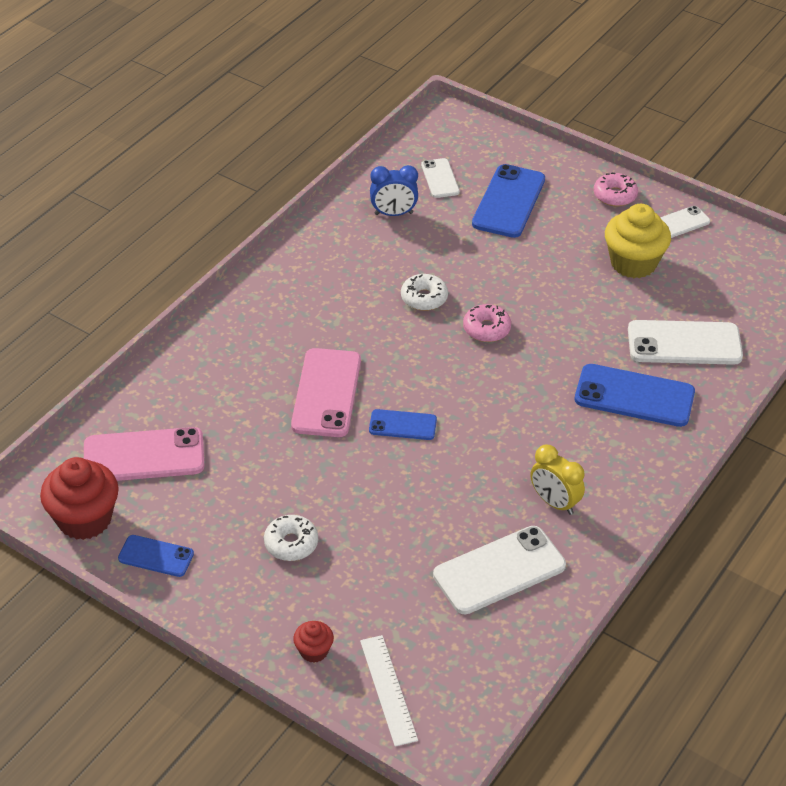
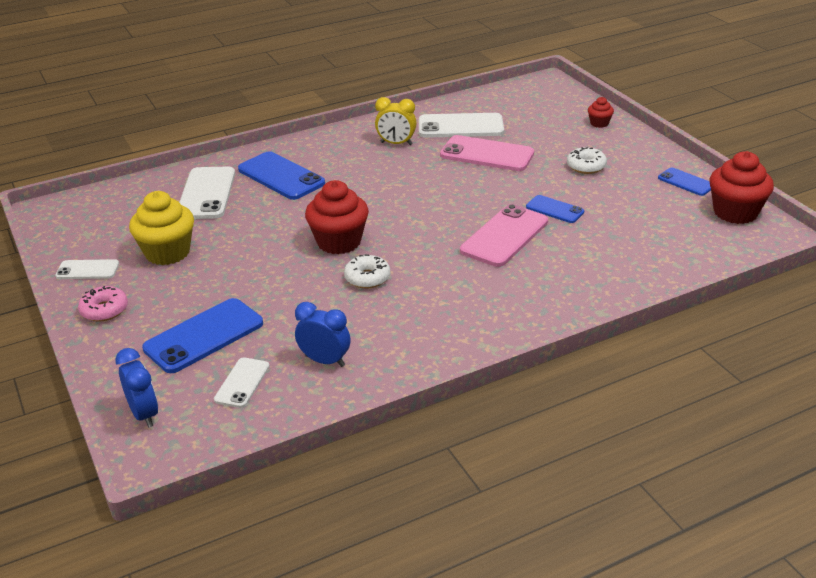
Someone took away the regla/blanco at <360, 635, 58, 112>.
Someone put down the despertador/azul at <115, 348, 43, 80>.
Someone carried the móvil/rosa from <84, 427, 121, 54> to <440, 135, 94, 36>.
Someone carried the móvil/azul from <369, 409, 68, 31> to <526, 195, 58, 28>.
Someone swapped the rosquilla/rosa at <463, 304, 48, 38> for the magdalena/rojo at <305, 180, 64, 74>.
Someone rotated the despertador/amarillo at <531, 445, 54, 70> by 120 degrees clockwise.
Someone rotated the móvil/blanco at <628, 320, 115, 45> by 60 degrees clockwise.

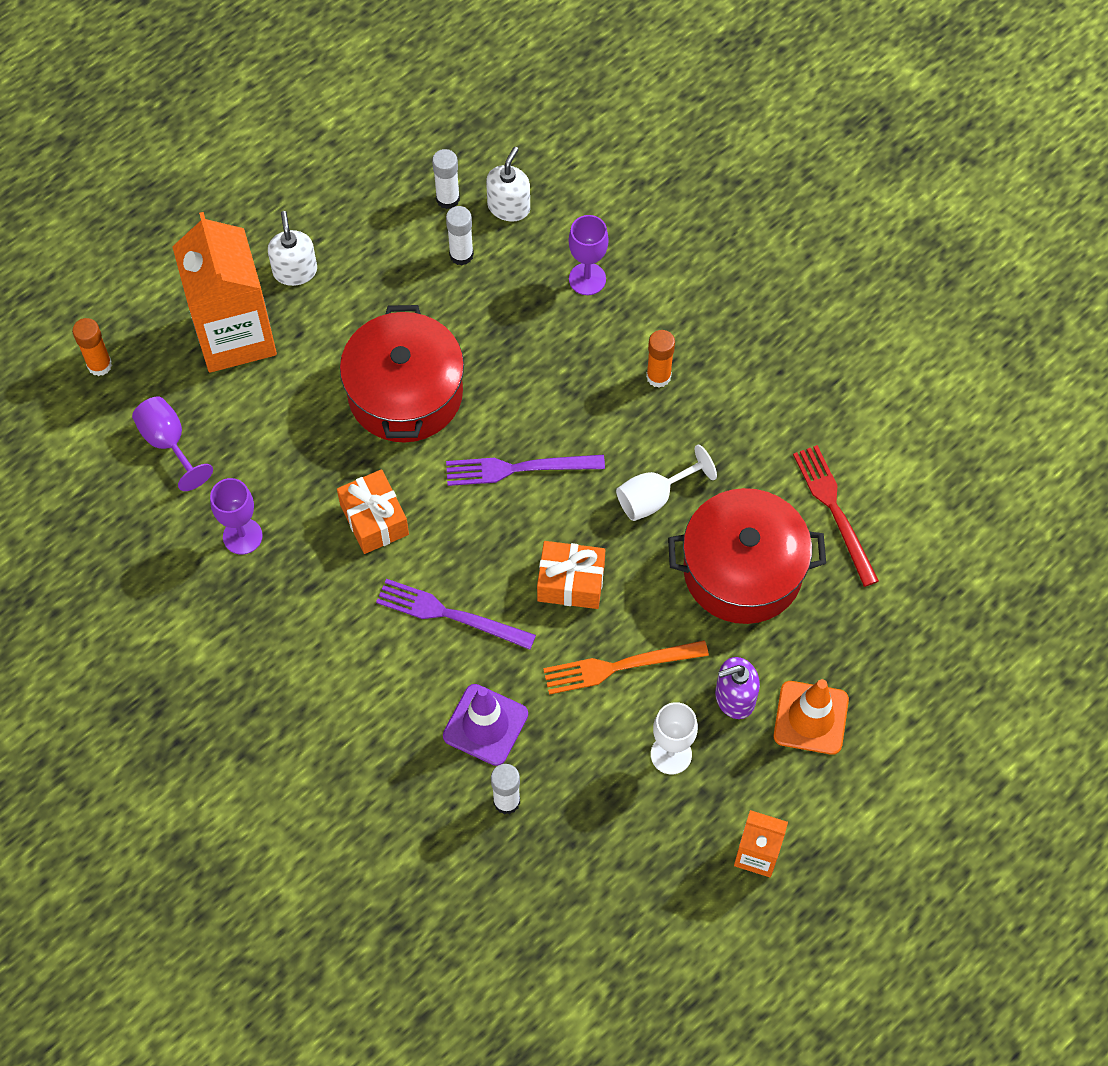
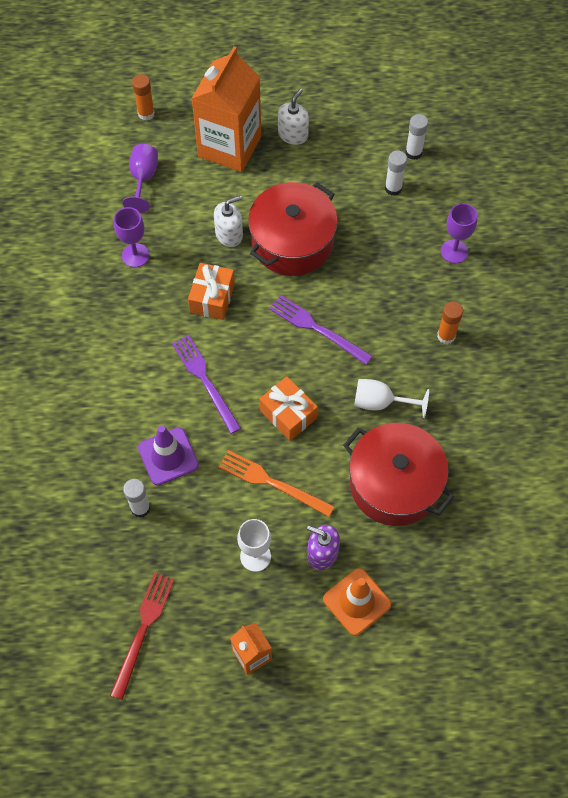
Someone carried the dispensador de jabón/blanco from <486, 147, 44, 75> to <214, 196, 29, 51>.
Someone carried the tenedor/rojo from <793, 445, 86, 142> to <110, 572, 64, 128>.

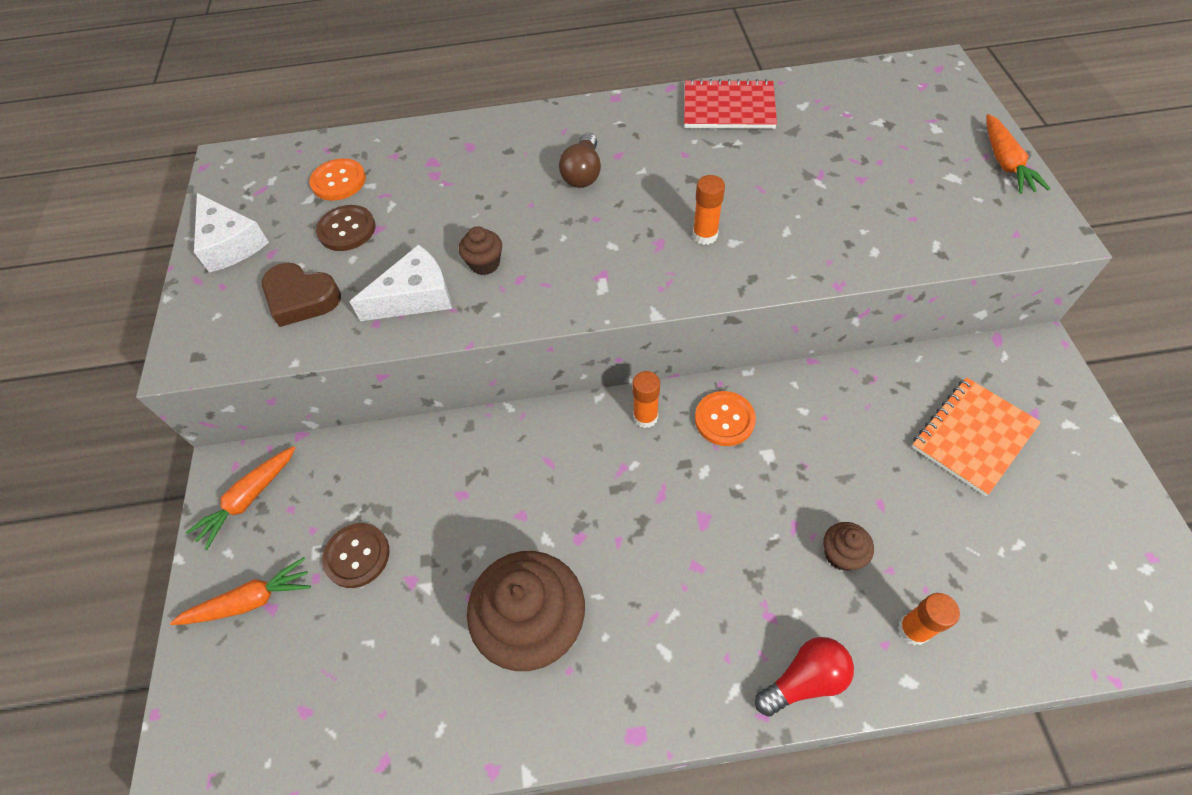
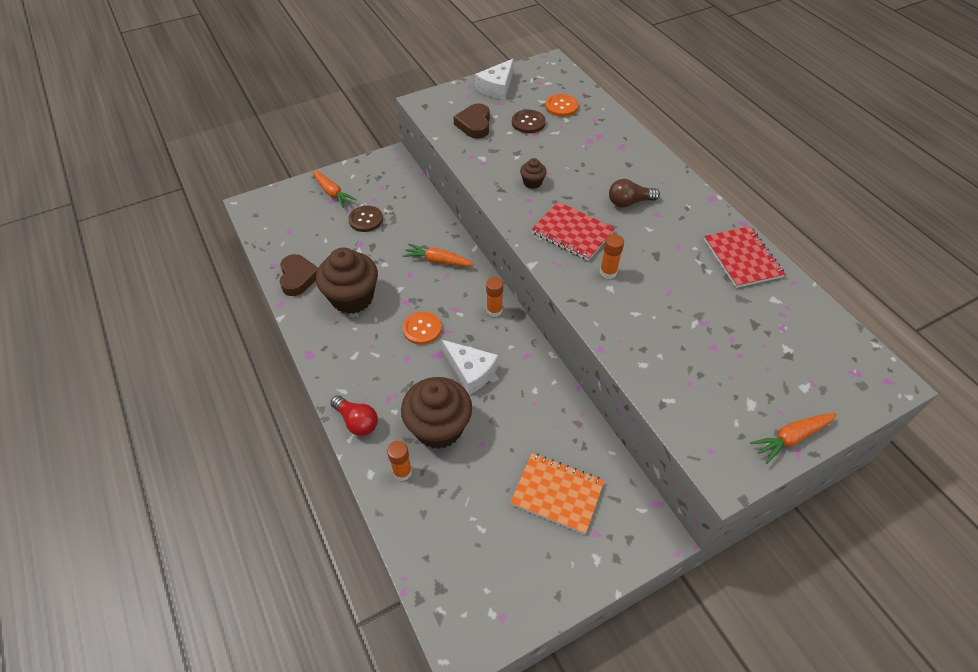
Someone put down the corazón/marrón at <279, 254, 39, 42>.
Someone put down the cuaderno/rojo at <531, 202, 84, 59>.
Someone carried the zanahoria/naranja from <185, 446, 110, 104> to <403, 243, 71, 23>.
Someone carried the queso/blanco from <349, 245, 103, 76> to <442, 340, 56, 55>.
Someone carried the botón/naranja from <695, 391, 61, 55> to <403, 311, 38, 34>.
Someone scaled the magdalena/marrón at <823, 522, 51, 49> by 2.24.

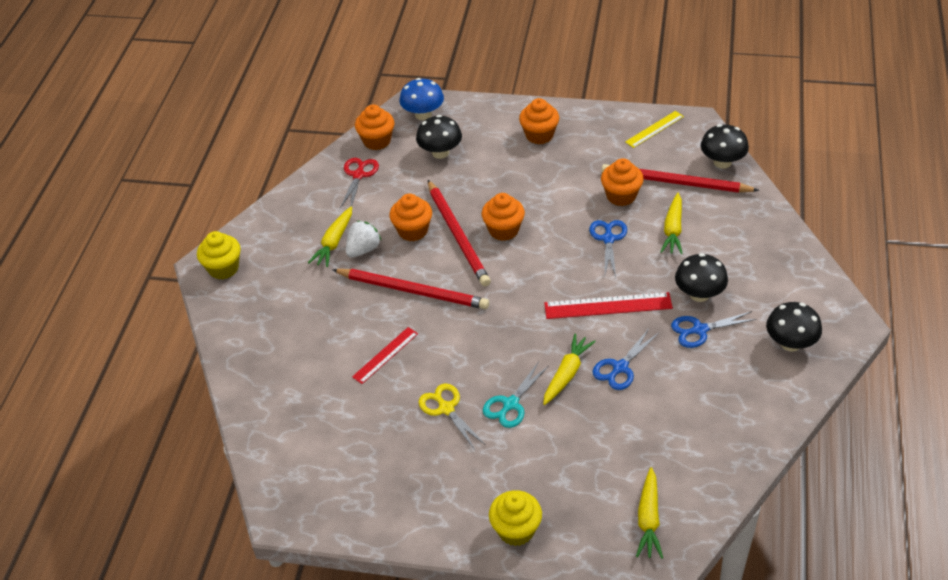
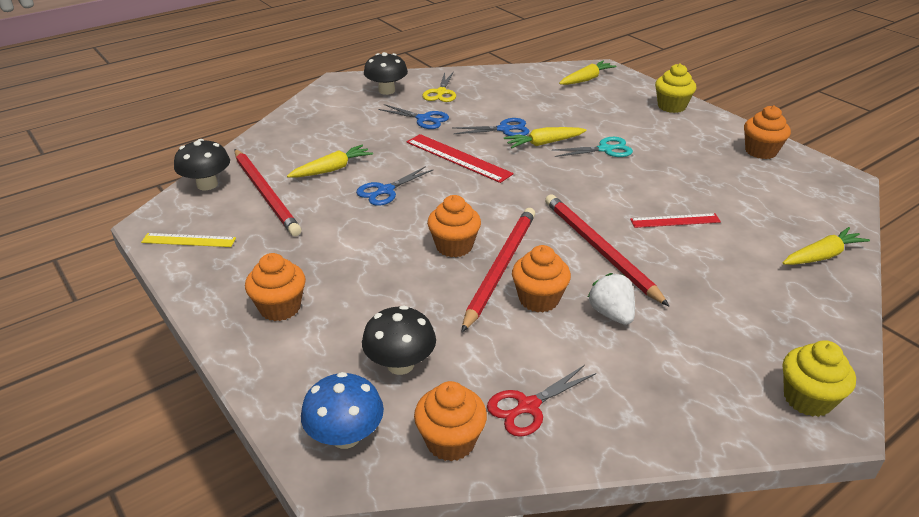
Someone took away the seta/negro at <675, 253, 53, 49>.
Someone carried the zanahoria/amarillo from <308, 207, 44, 60> to <782, 227, 88, 38>.
Someone carried the tijeras/amarillo from <419, 383, 67, 67> to <422, 72, 34, 30>.
Someone carried the magdalena/naranja from <601, 158, 43, 48> to <744, 105, 47, 54>.
Someone rotated the fresa/blanco at <346, 221, 35, 37> by 75 degrees clockwise.

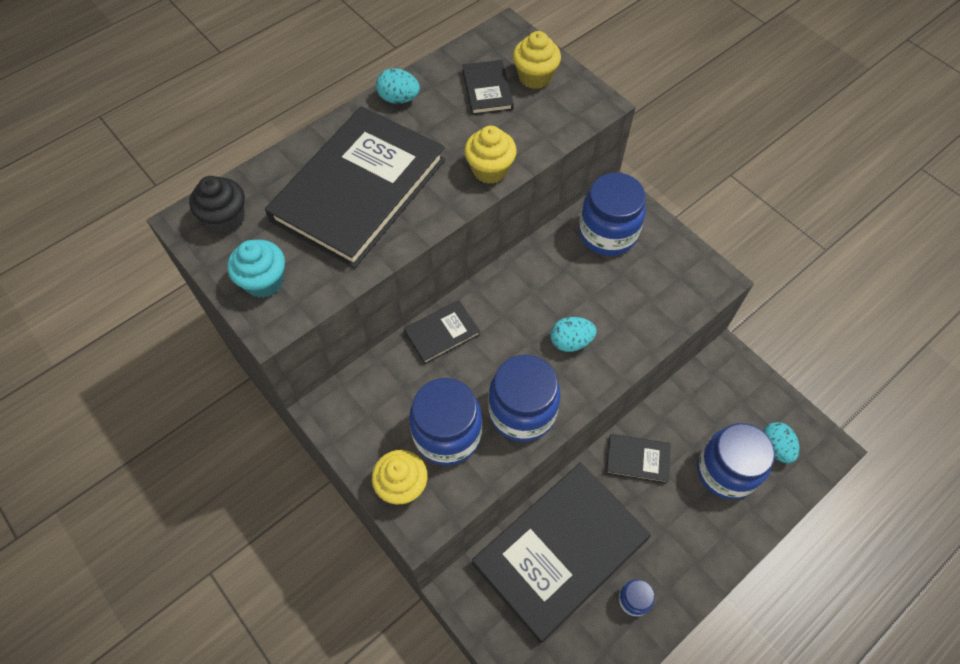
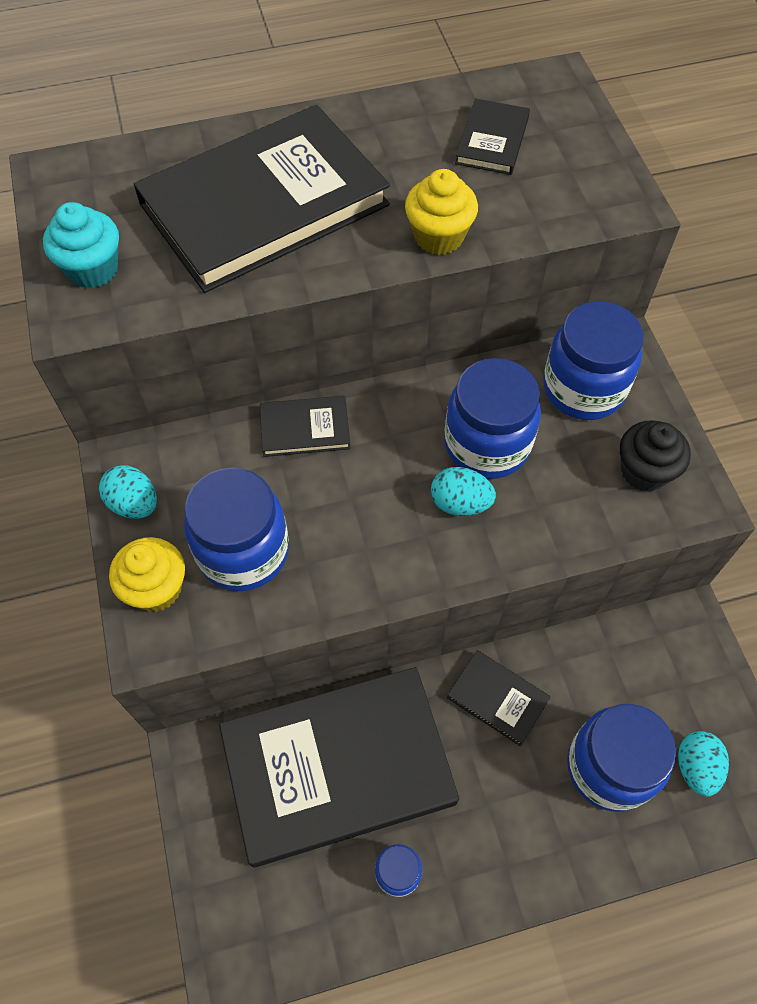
Someone took away the magdalena/amarillo at <513, 31, 48, 58>.
Someone carried the magdalena/negro from <189, 176, 56, 58> to <620, 420, 71, 72>.
Someone carried the huevo/turquesa from <376, 68, 44, 36> to <99, 465, 58, 54>.
Someone carried the tarro/azul from <488, 355, 73, 87> to <444, 358, 97, 121>.

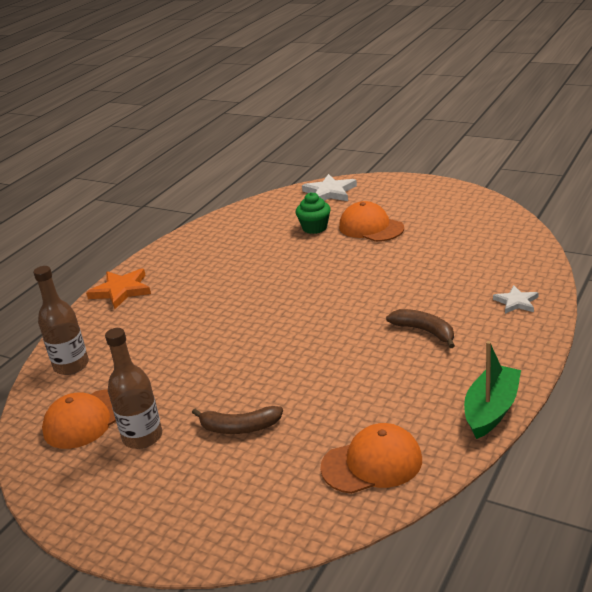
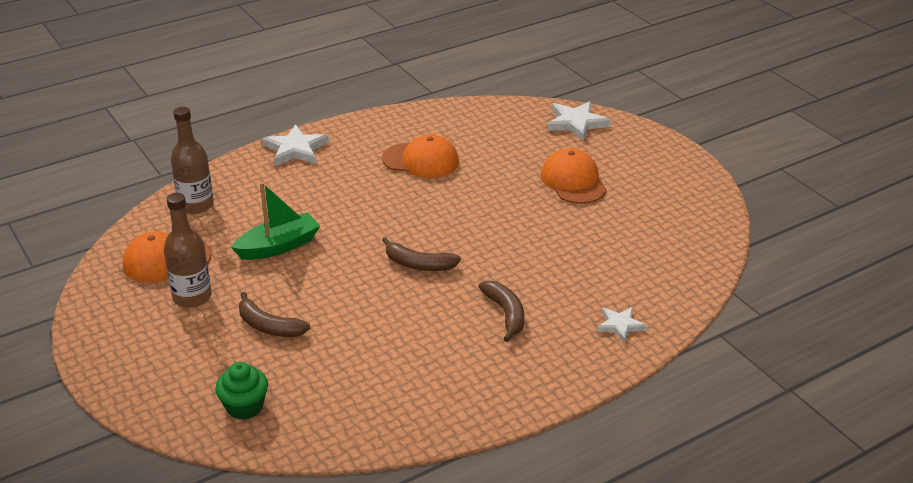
Someone put down the plátano/marrón at <382, 237, 79, 34>.
Someone carried the magdalena/verde from <296, 192, 35, 42> to <215, 362, 53, 58>.
Someone carried the gorra/naranja from <320, 423, 102, 71> to <382, 134, 77, 44>.
Someone carried the barco/verde from <464, 341, 57, 98> to <231, 182, 89, 78>.
Someone repainted the estrella/naranja at <86, 269, 65, 40>, which became the estrella/blanco at <262, 124, 67, 42>.

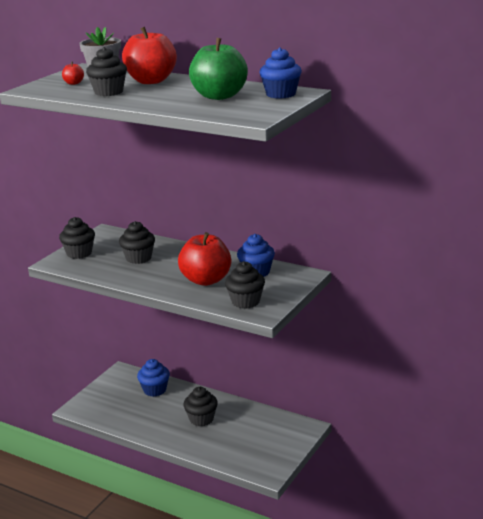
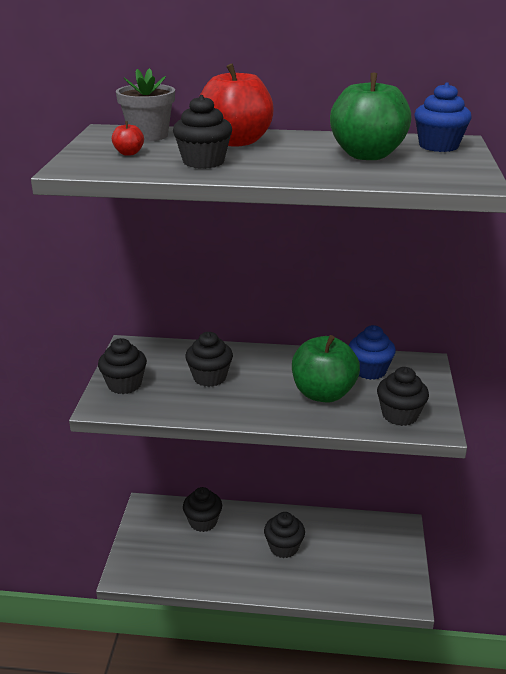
Someone repainted the magdalena/azul at <137, 359, 33, 38>, which became the magdalena/negro at <183, 487, 39, 45>.
Someone repainted the manzana/rojo at <178, 232, 53, 54>, which became the manzana/verde at <292, 335, 68, 68>.

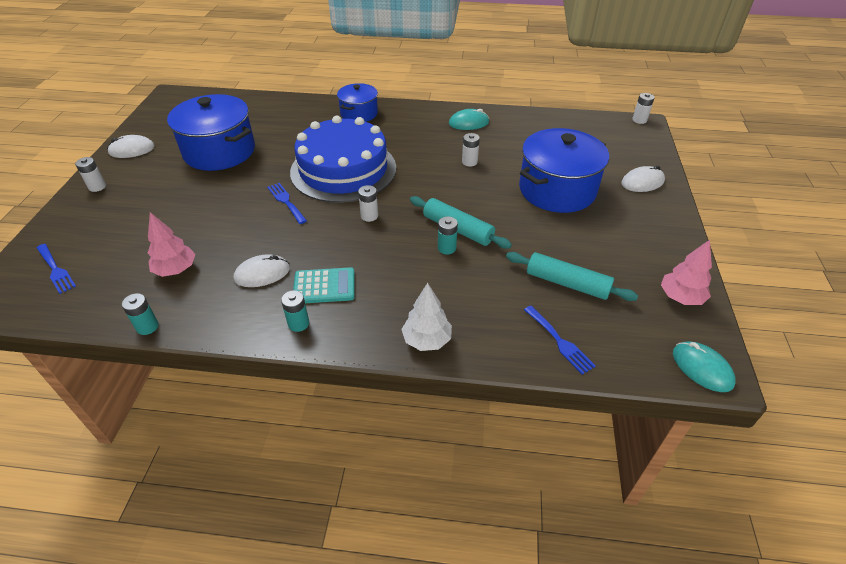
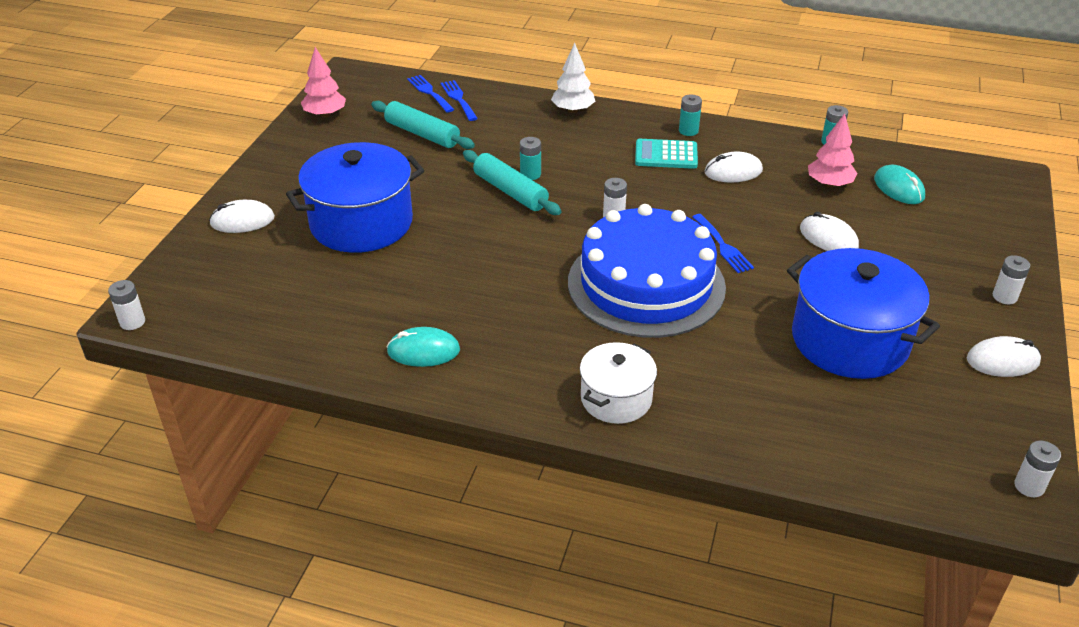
Someone put down the ratón/blanco at <800, 212, 59, 39>.
Someone carried the tenedor/azul from <37, 244, 39, 50> to <407, 75, 47, 38>.
Someone carried the pila/blanco from <462, 133, 18, 33> to <1014, 441, 47, 56>.
Someone carried the ratón/turquesa from <673, 341, 63, 51> to <874, 165, 51, 39>.
Someone repainted the olla/azul at <337, 83, 41, 39>, which became the olla/blanco at <580, 342, 77, 82>.

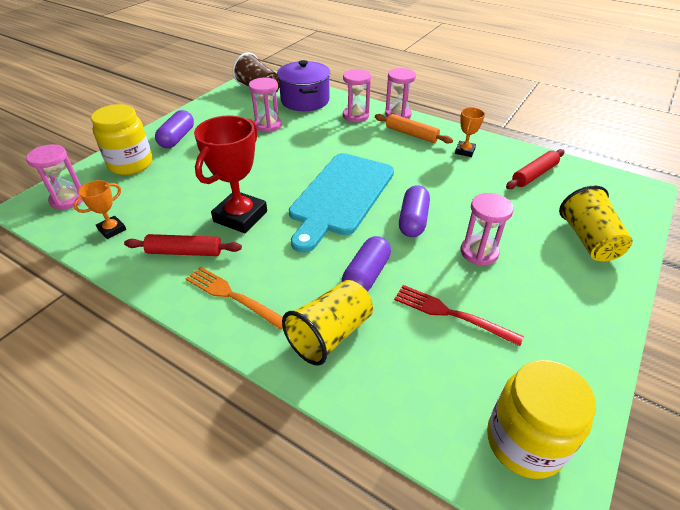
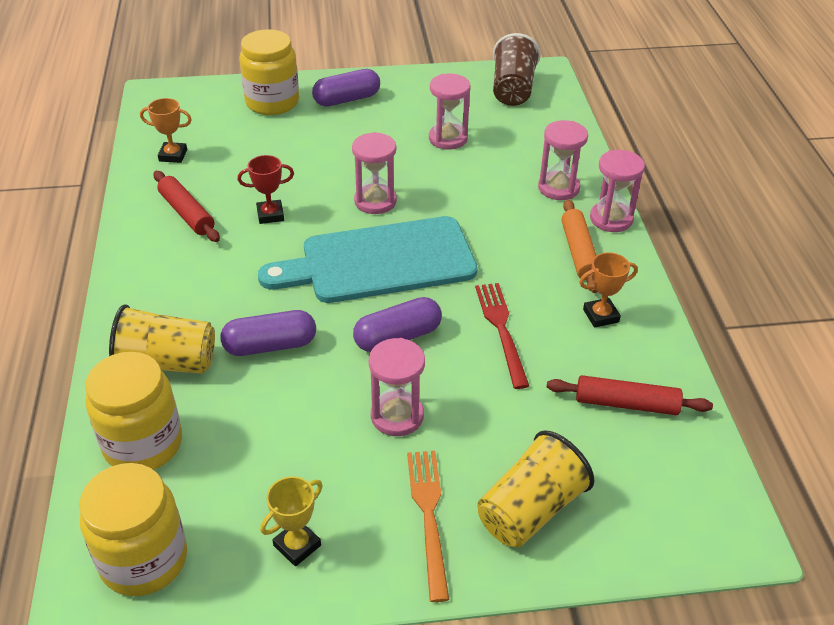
Someone took away the olla/morado at <277, 60, 54, 51>.
Someone put down the tarro/amarillo at <85, 352, 97, 118>.
Someone put down the trofeo/amarillo at <260, 476, 63, 90>.
Someone carried the reloj de arena/rosa from <26, 144, 57, 66> to <352, 132, 45, 82>.
Someone carried the tenedor/naranja from <185, 266, 98, 64> to <407, 451, 42, 151>.
Someone carried the tenedor/rojo from <394, 285, 130, 61> to <475, 283, 54, 106>.
Someone scaled the trofeo/rojo at <194, 115, 73, 118> by 0.51.

